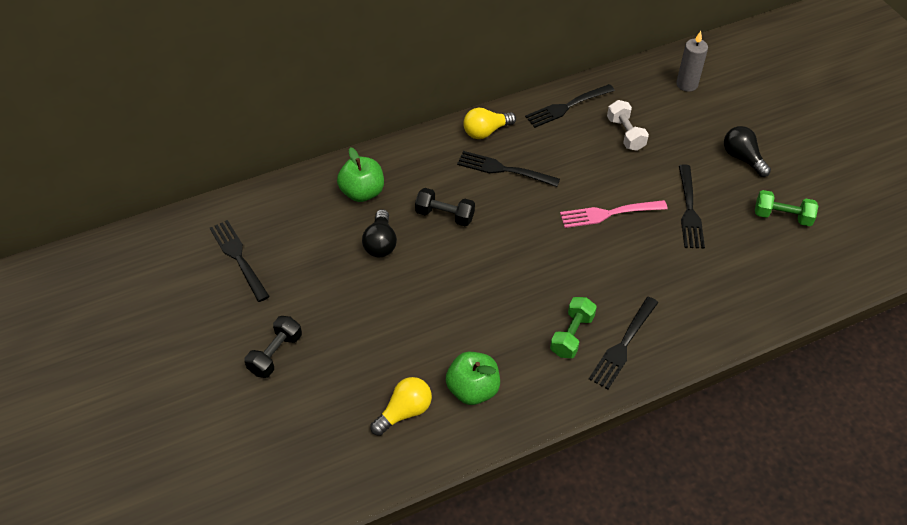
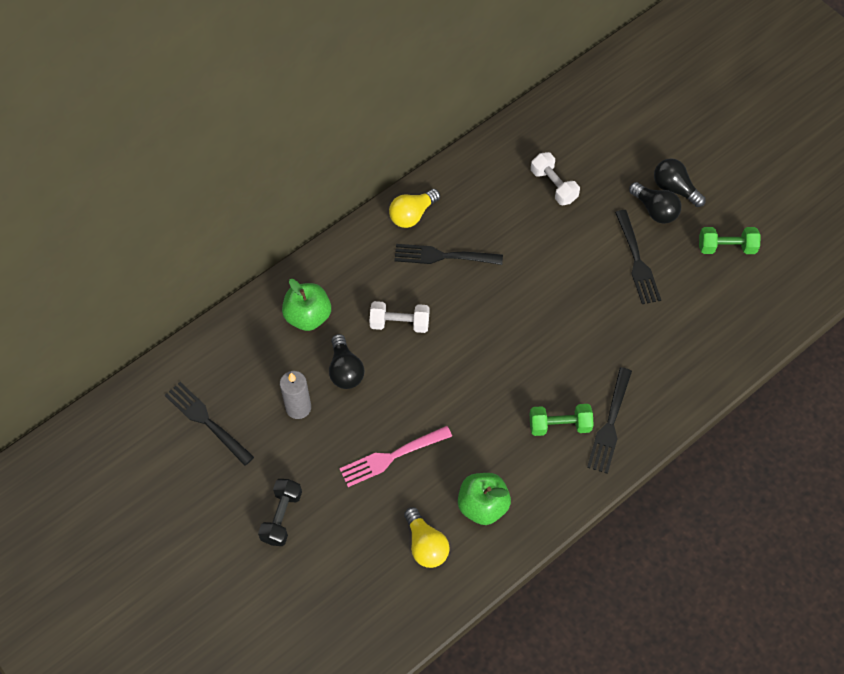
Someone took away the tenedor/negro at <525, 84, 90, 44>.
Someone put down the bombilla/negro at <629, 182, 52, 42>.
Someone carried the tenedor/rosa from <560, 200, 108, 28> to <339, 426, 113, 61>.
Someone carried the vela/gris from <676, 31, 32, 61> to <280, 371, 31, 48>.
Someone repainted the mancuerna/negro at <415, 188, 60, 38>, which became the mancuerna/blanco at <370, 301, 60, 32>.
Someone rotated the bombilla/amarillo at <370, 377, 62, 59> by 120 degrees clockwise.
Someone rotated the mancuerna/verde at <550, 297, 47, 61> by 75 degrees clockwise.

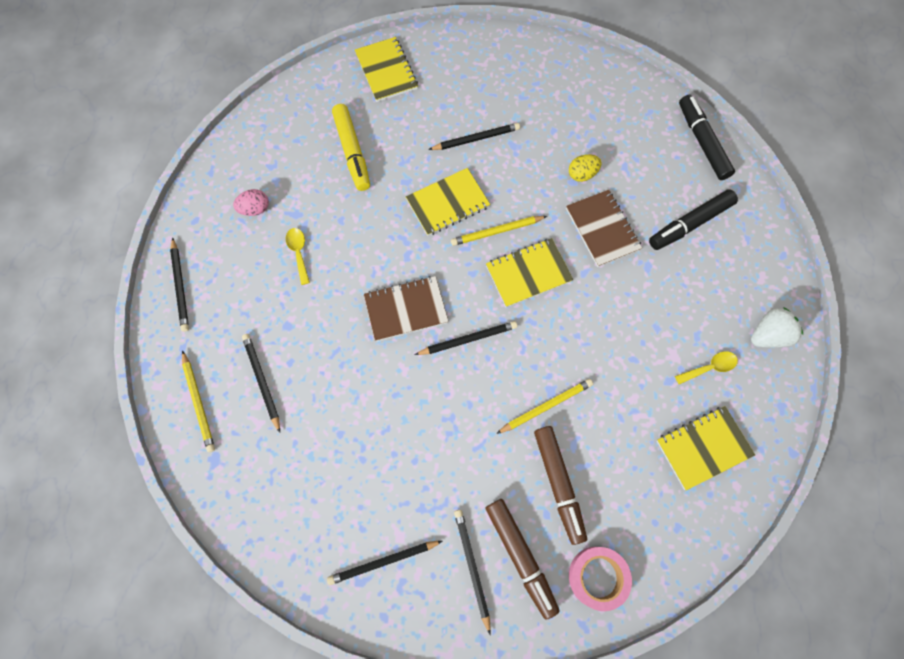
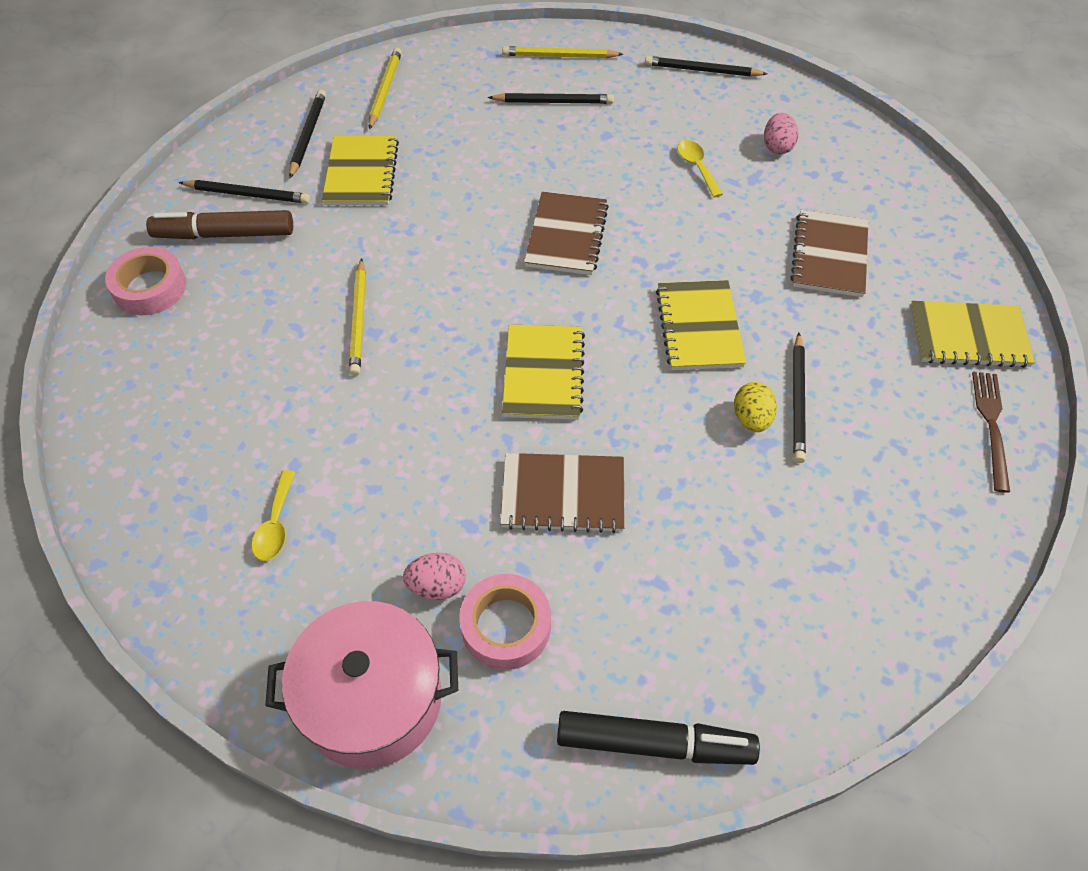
Someone took away the lápiz/negro at <414, 321, 103, 34>.
Someone took away the rotulador/marrón at <534, 426, 53, 119>.
Someone took away the fresa/blanco at <751, 307, 52, 40>.
Someone put down the olla/rosa at <265, 601, 193, 168>.
Someone put down the huevo/rosa at <403, 553, 63, 47>.
Someone put down the tenedor/marrón at <972, 372, 38, 121>.
Someone carried the lápiz/amarillo from <451, 216, 96, 30> to <369, 47, 33, 82>.
Someone carried the huevo/amarillo from <569, 154, 33, 28> to <734, 382, 43, 50>.
Someone carried the cuaderno/amarillo from <657, 406, 98, 84> to <322, 135, 77, 70>.
Someone swapped the rotulador/amarillo at <332, 104, 38, 87> for the cuaderno/marrón at <791, 210, 78, 87>.
Someone swapped the rotulador/negro at <649, 189, 89, 61> for the cinta adhesiva/rosa at <459, 574, 92, 96>.
Someone rotated the cuchara/amarillo at <286, 228, 24, 57> by 120 degrees counterclockwise.

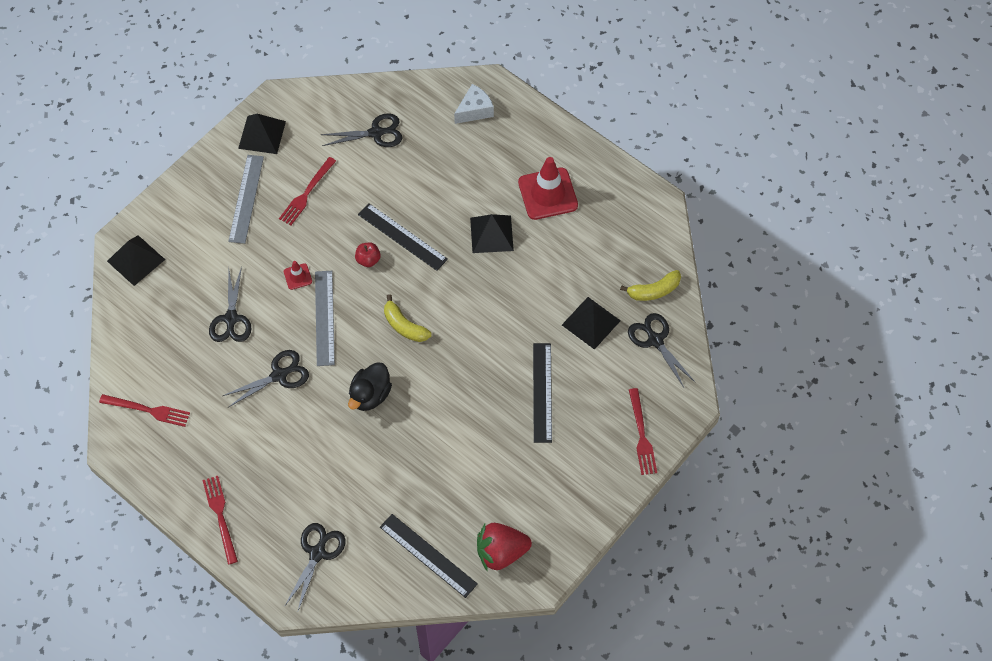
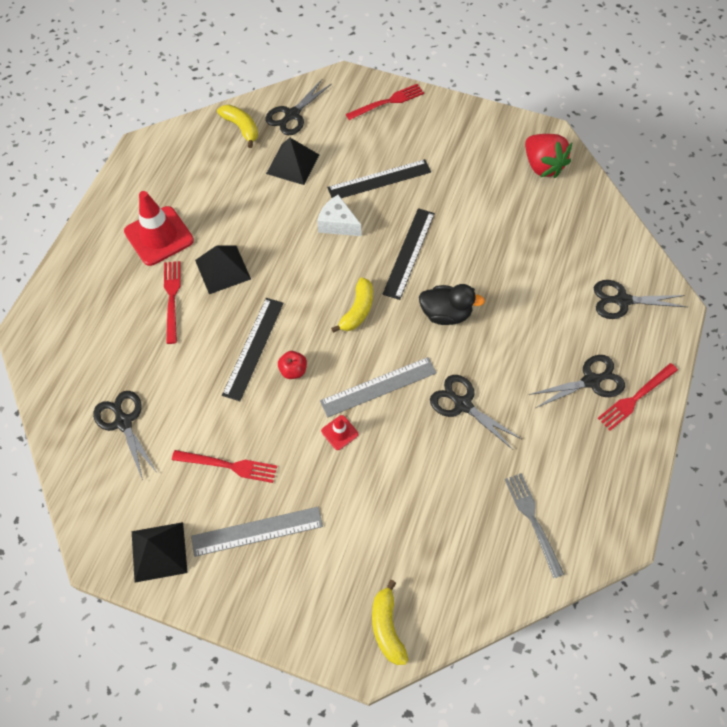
Someone put down the tenedor/gris at <505, 473, 59, 105>.
Someone carried the tenedor/rojo from <99, 394, 91, 33> to <164, 261, 17, 83>.
Someone carried the tijeras/negro from <209, 266, 43, 76> to <529, 355, 96, 53>.
Someone carried the regla/negro from <380, 514, 98, 84> to <382, 208, 53, 92>.
Someone carried the queso/blanco from <454, 84, 40, 40> to <317, 195, 44, 41>.
Someone swapped the pirámide/negro at <107, 235, 58, 51> for the plátano/amarillo at <372, 580, 36, 85>.

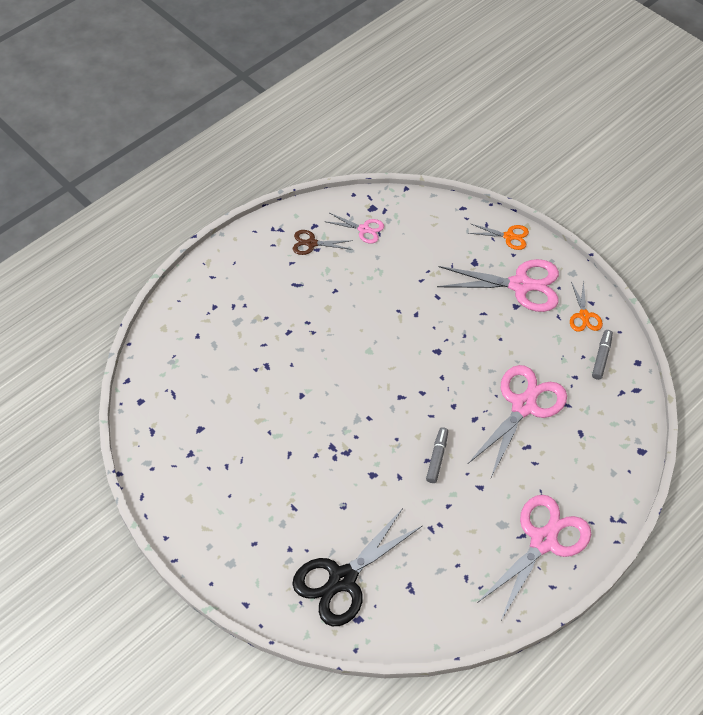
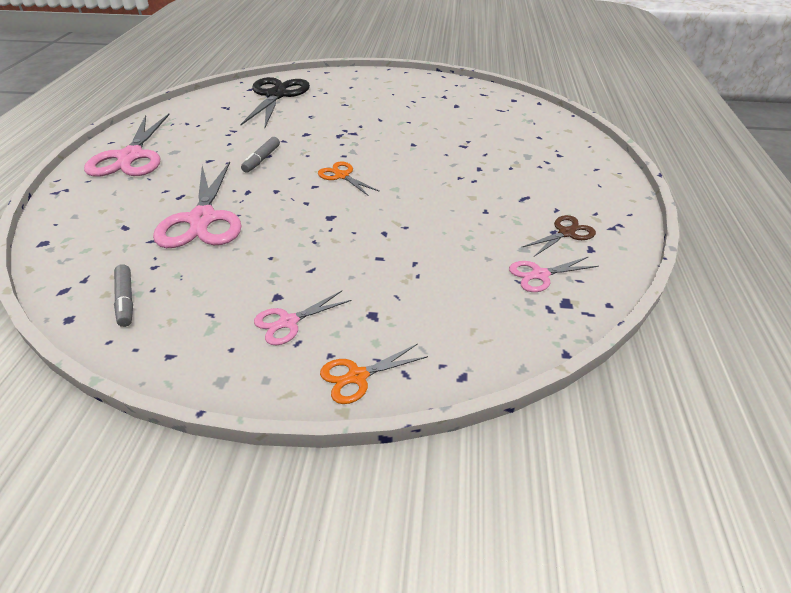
Someone carried the tijeras/naranja from <570, 280, 33, 52> to <318, 161, 62, 35>.
Someone rotated the rotulador/gris at <426, 427, 22, 56> by 45 degrees clockwise.
Someone scaled the tijeras/rosa at <437, 259, 122, 53> by 0.50.

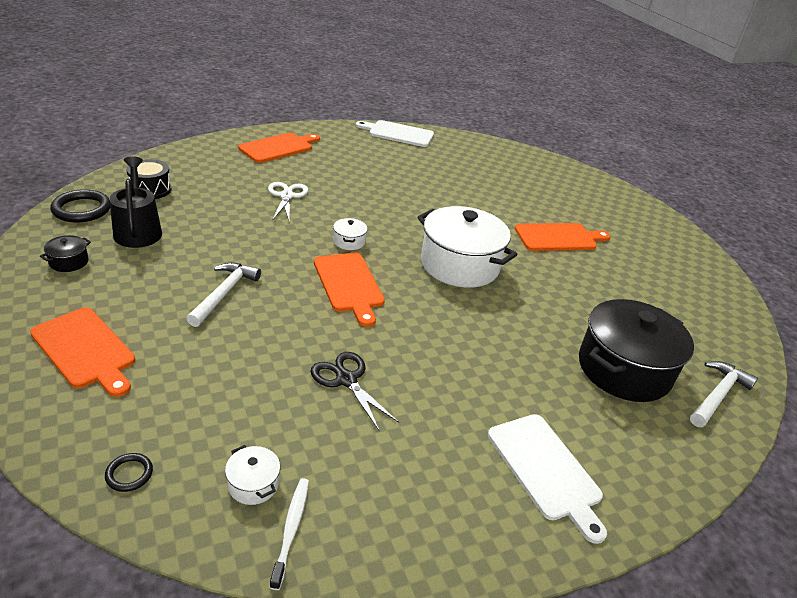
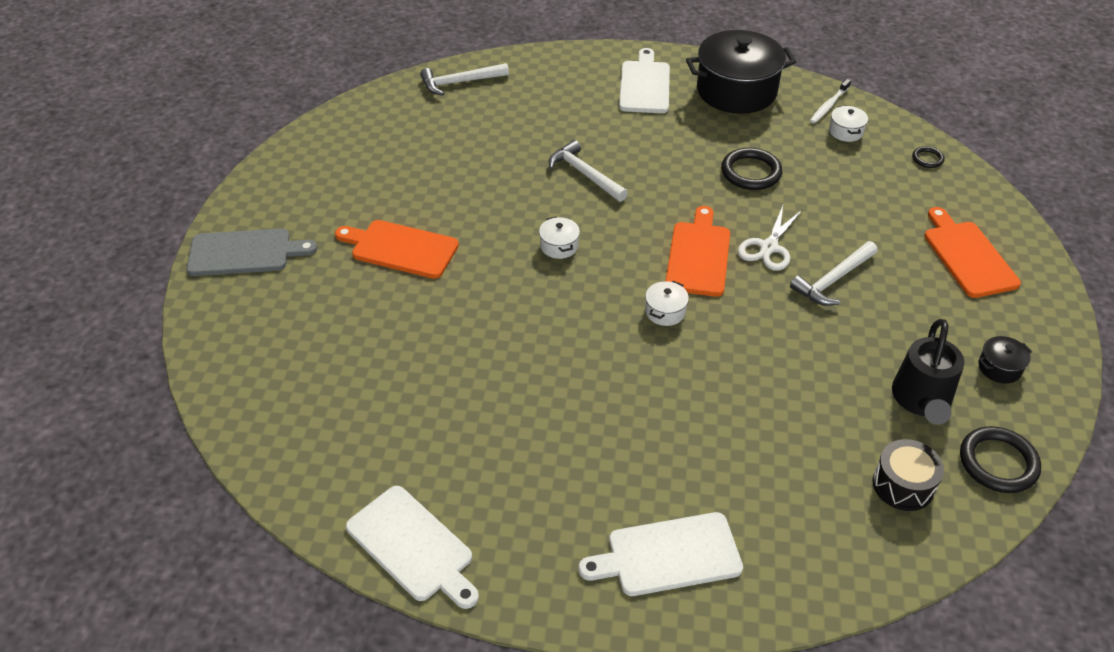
Someone put down the tabla de cortar/gris at <186, 229, 131, 47>.
Someone put down the martillo/blanco at <548, 140, 80, 62>.
Someone carried the tijeras/blanco from <268, 182, 40, 41> to <738, 206, 65, 65>.
Someone carried the olla/negro from <579, 299, 115, 103> to <686, 30, 110, 84>.
Someone swapped the tijeras/negro at <311, 352, 88, 78> for the anillo/negro at <721, 147, 61, 43>.
Someone repainted the tabla de cortar/naranja at <238, 133, 82, 30>, which became the tabla de cortar/blanco at <579, 512, 164, 84>.
Someone scaled the olla/blanco at <417, 206, 101, 82> by 0.41.

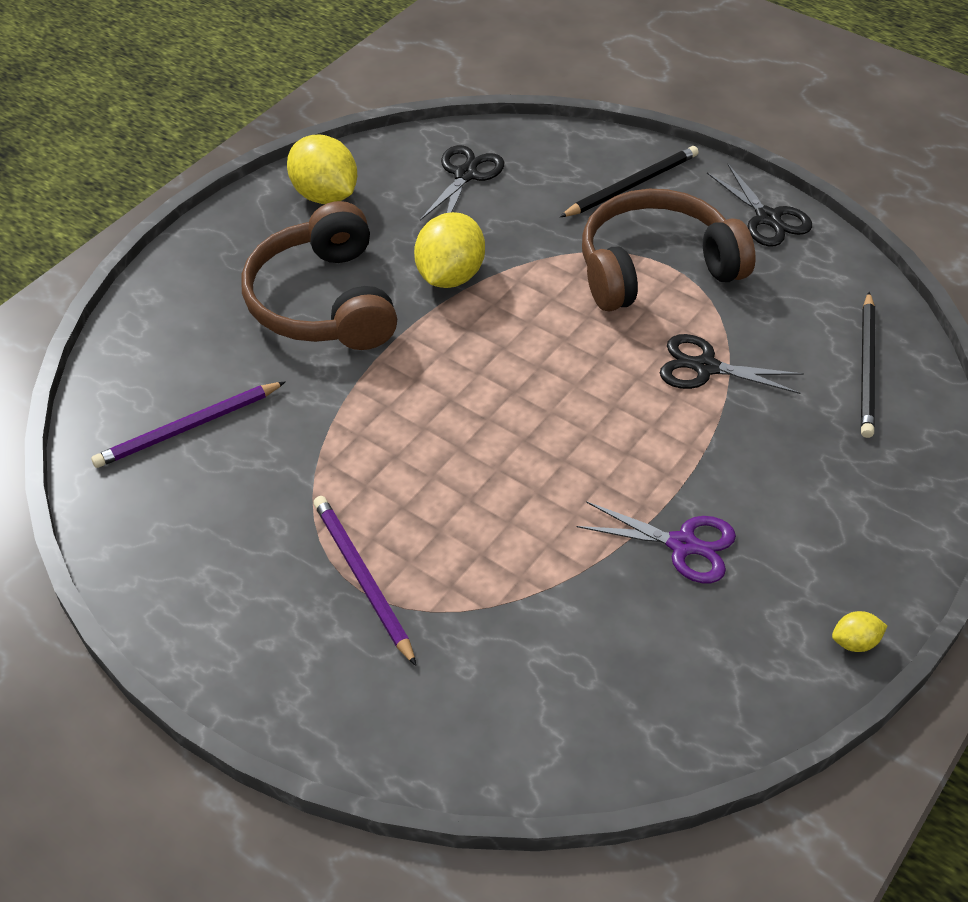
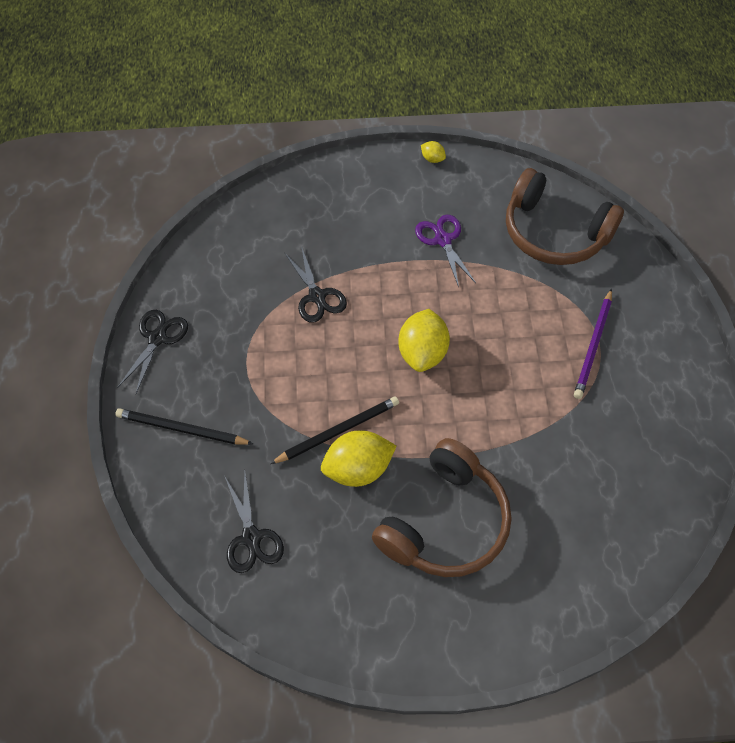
Someone took away the lápiz/morado at <91, 382, 194, 86>.
Someone carried the limón/amarillo from <287, 135, 70, 69> to <398, 309, 52, 63>.
Someone carried the auriculares/marrón from <582, 189, 174, 123> to <506, 168, 118, 97>.
Someone carried the lápiz/negro from <861, 292, 14, 146> to <270, 396, 129, 68>.
Someone rotated the tijeras/negro at <420, 145, 84, 75> by 90 degrees counterclockwise.

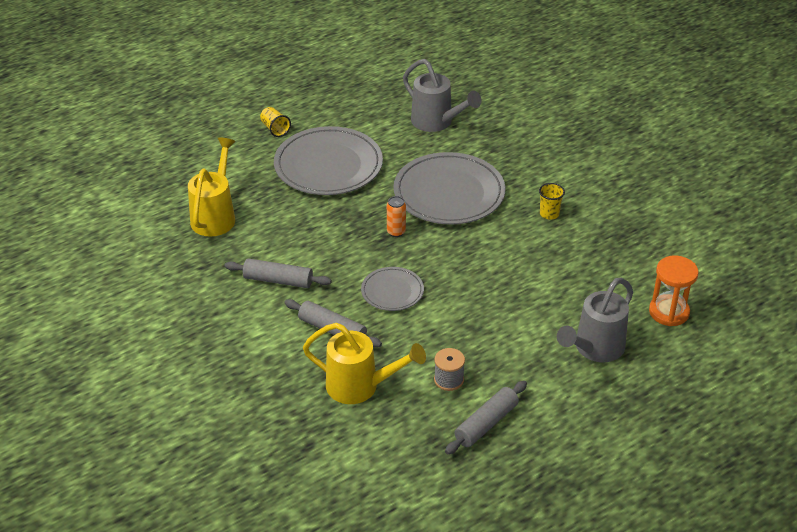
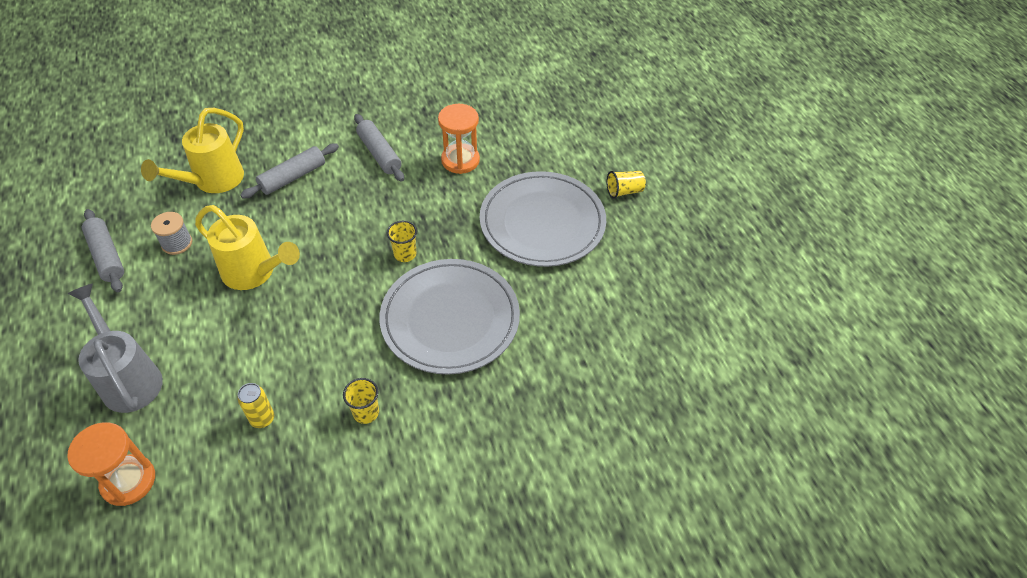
Someone took away the plato/gris at <361, 267, 63, 44>.
Someone took away the regadera/gris at <403, 59, 79, 73>.
Someone put down the lata/amarillo at <238, 383, 36, 45>.
Someone put down the reloj de arena/naranja at <438, 104, 42, 70>.
Someone carried the regadera/amarillo from <188, 137, 48, 100> to <195, 205, 105, 85>.
Someone swapped the lata/naranja at <387, 196, 19, 41> for the vaso/amarillo at <387, 221, 30, 41>.
Someone rotated the rodillo/gris at <225, 258, 107, 30> by 60 degrees counterclockwise.

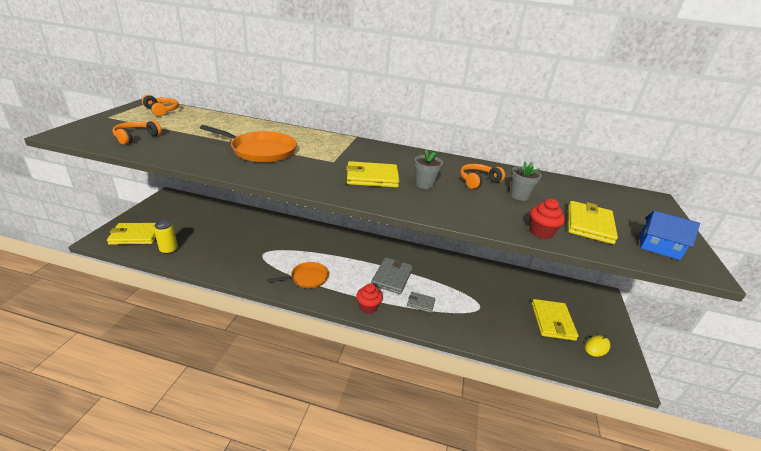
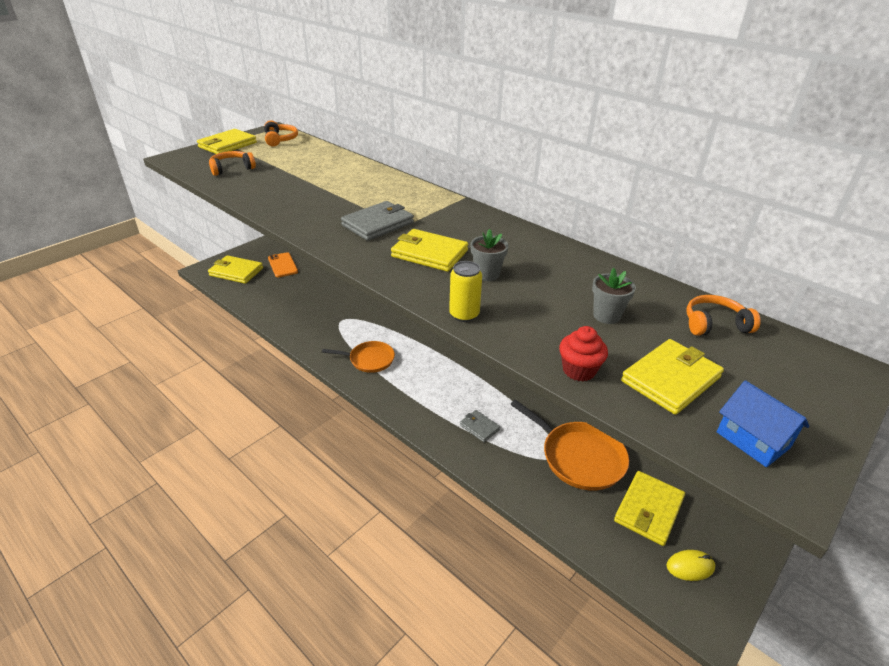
Someone took away the magdalena/rojo at <356, 283, 27, 31>.
Someone put down the cartera/amarillo at <197, 129, 60, 25>.
Someone put down the móvil/naranja at <268, 252, 30, 25>.
Someone carried the lata/amarillo from <154, 220, 24, 34> to <449, 261, 33, 61>.
Someone carried the sartén/naranja from <200, 125, 97, 37> to <510, 399, 119, 92>.
Someone carried the cartera/gris from <371, 257, 42, 37> to <341, 201, 73, 40>.
Someone carried the auriculares/naranja from <460, 164, 45, 25> to <686, 295, 75, 41>.

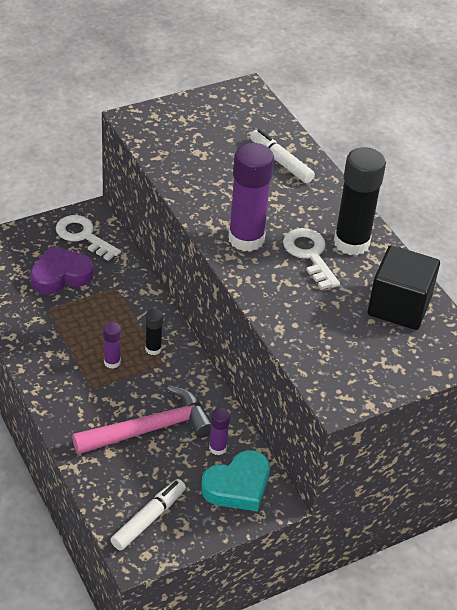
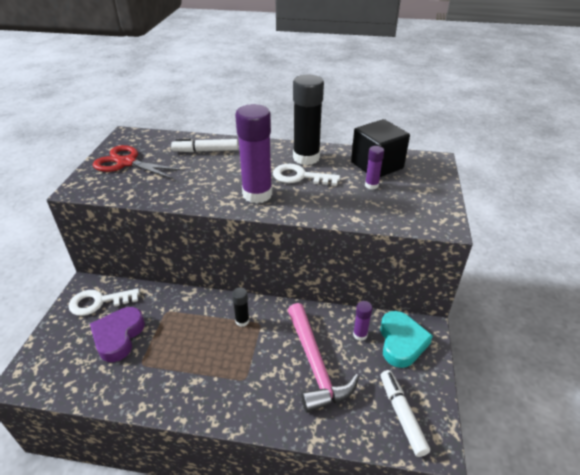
Someone put down the tijeras/rojo at <93, 145, 92, 34>.
Someone carried the barra de pegamento/morado from <103, 322, 18, 47> to <365, 146, 19, 44>.
Someone rotated the martillo/rosa at <72, 386, 139, 68> by 150 degrees clockwise.

